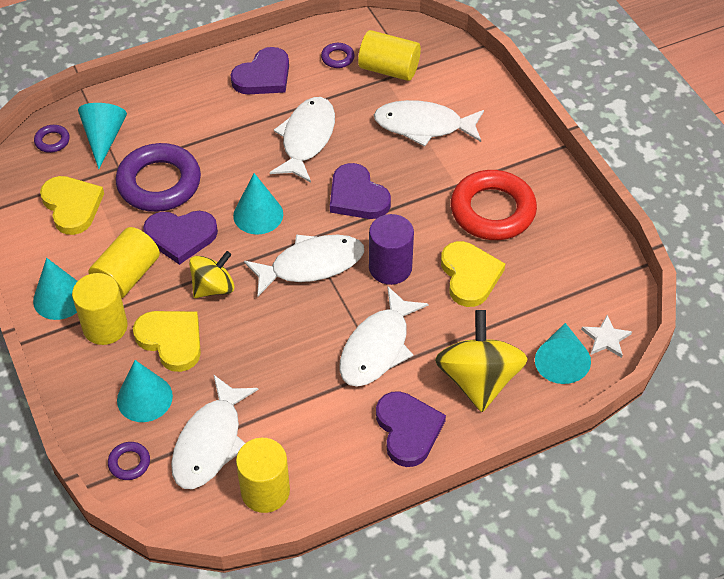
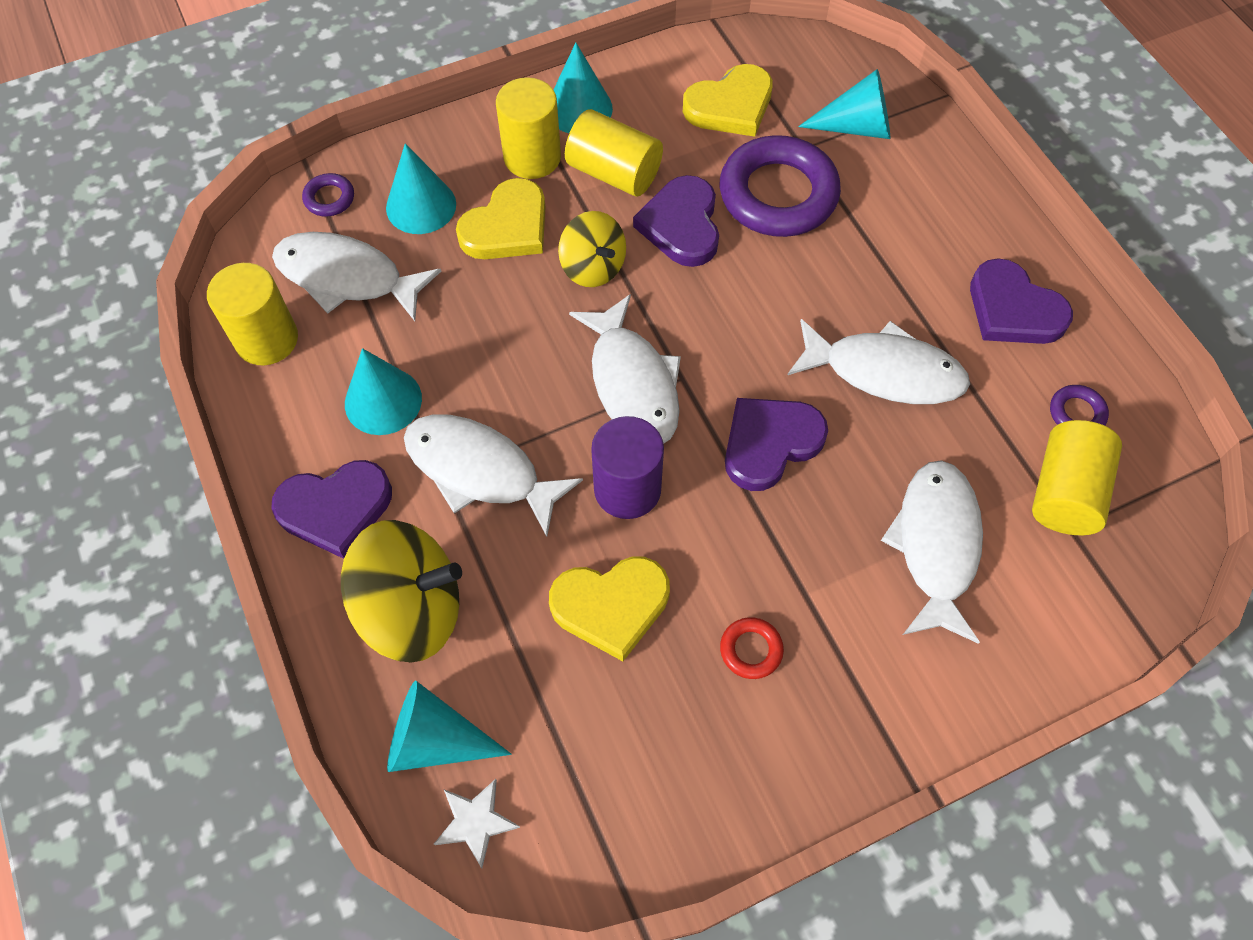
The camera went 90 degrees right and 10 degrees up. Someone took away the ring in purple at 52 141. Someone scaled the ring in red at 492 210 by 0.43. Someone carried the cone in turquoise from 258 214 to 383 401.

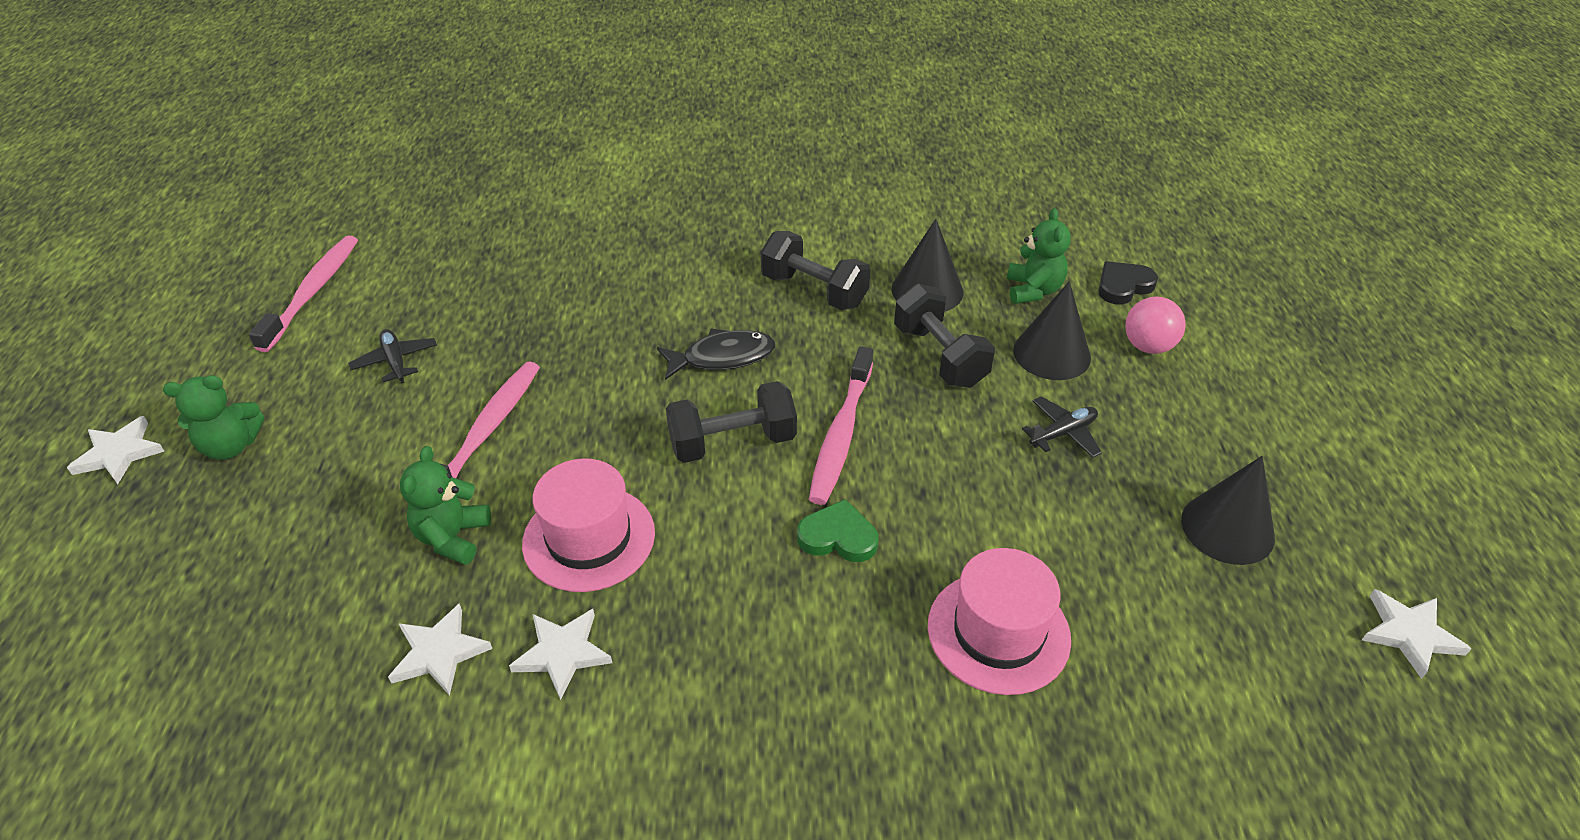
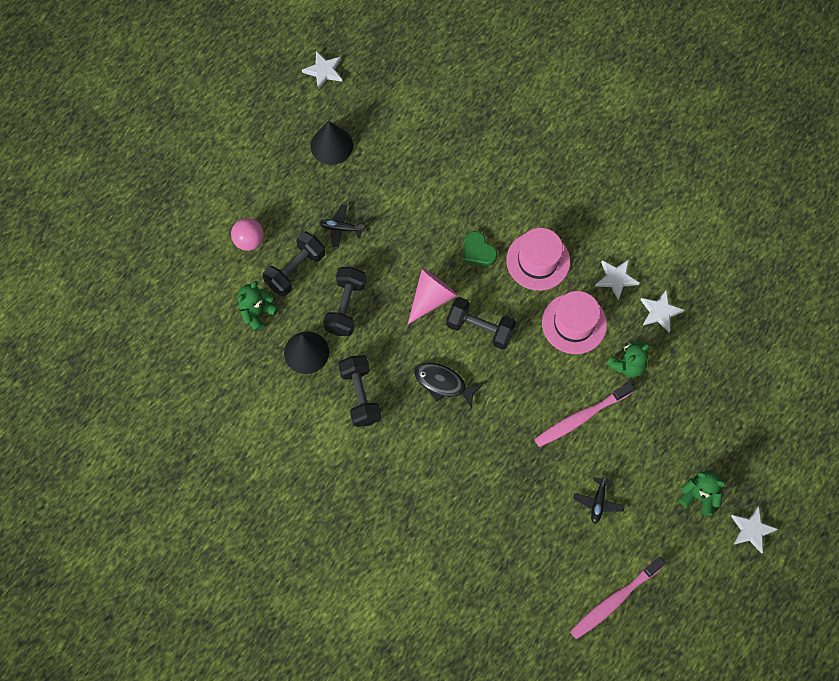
The camera went 140 degrees left and 25 degrees up. Someone took away the heart in black at 1123 286. Someone swapped the cone in black at 1051 353 for the dumbbell in black at 295 270. Someone swapped the toothbrush in pink at 841 434 for the cone in pink at 431 298. Someone carried the hat in pink from 998 632 to 538 261.

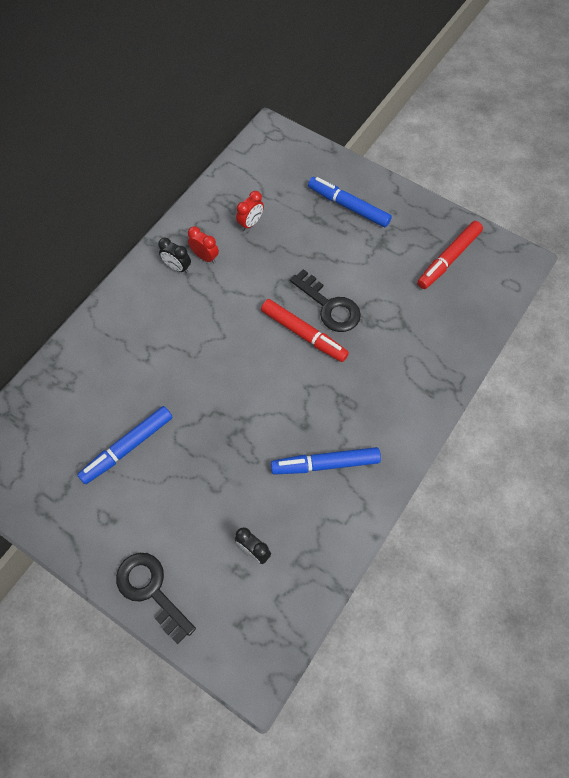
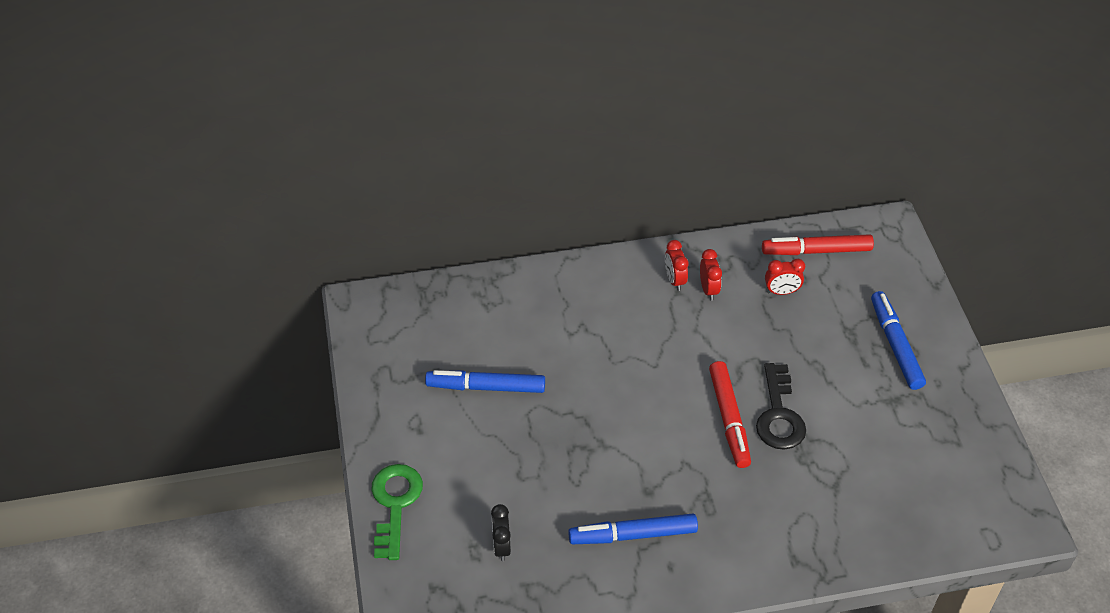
The camera went 45 degrees right and 15 degrees down. Someone carried the marker in red from 448 259 to 816 251. Someone repainted the clock in black at 177 267, which became the clock in red at 674 280. Someone rotated the marker in blue at 325 464 by 45 degrees counterclockwise. Someone repainted the key in black at 151 590, which became the key in green at 395 504.

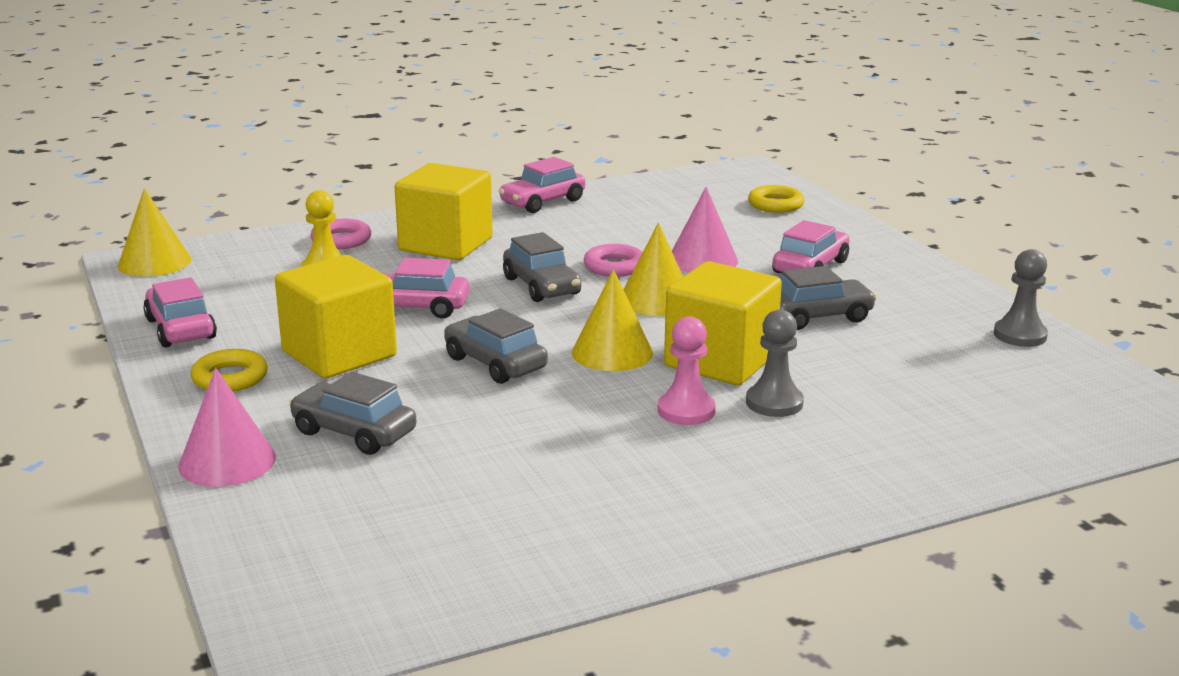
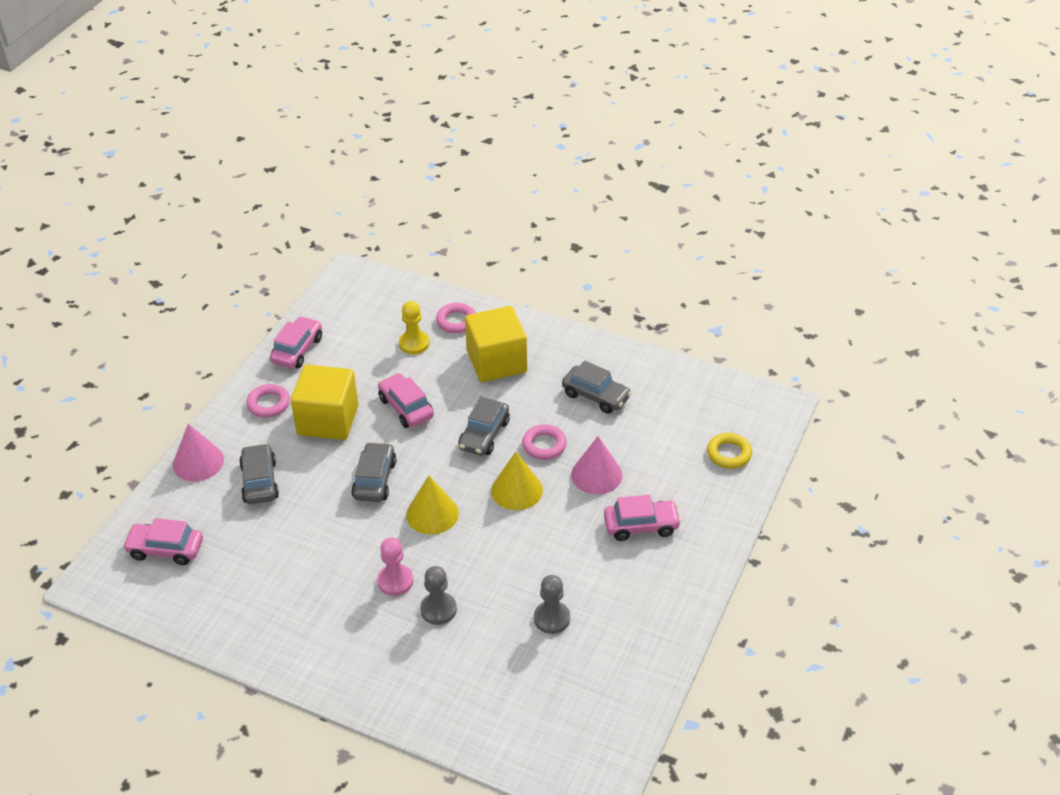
The camera went 50 degrees right and 20 degrees up. Someone carried the car in pink from 542 202 to 165 549. Someone took away the cone in yellow at 154 262. Someone carried the pawn in grey from 1020 335 to 551 618. Someone took away the cube in yellow at 720 361. Someone carried the car in grey from 818 317 to 596 396. Someone repainted the ring in yellow at 230 378, which became the ring in pink at 268 404.

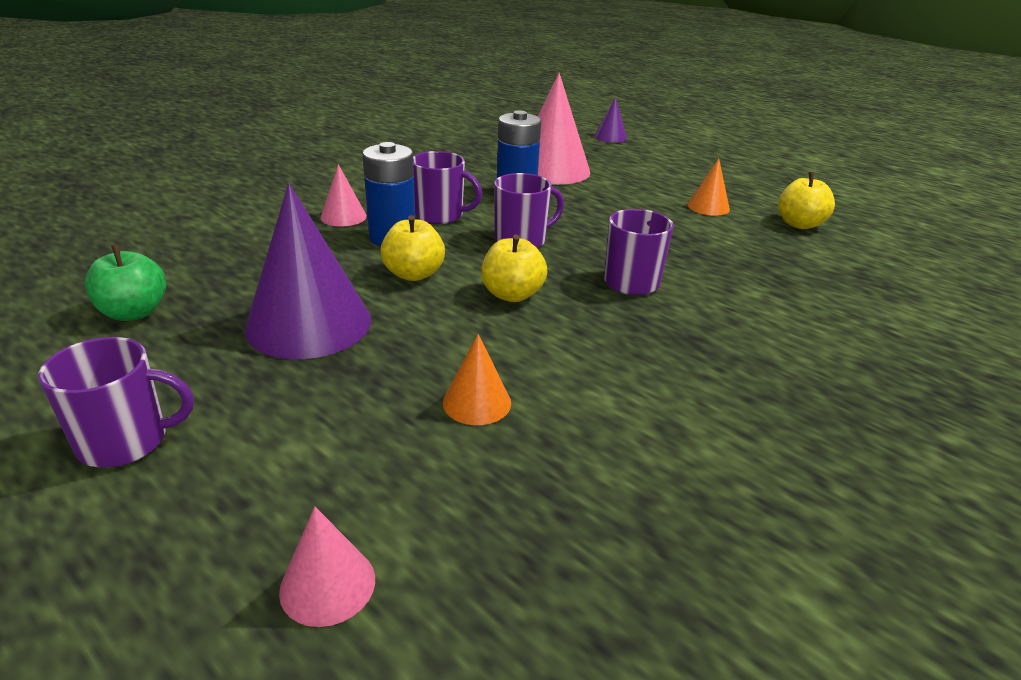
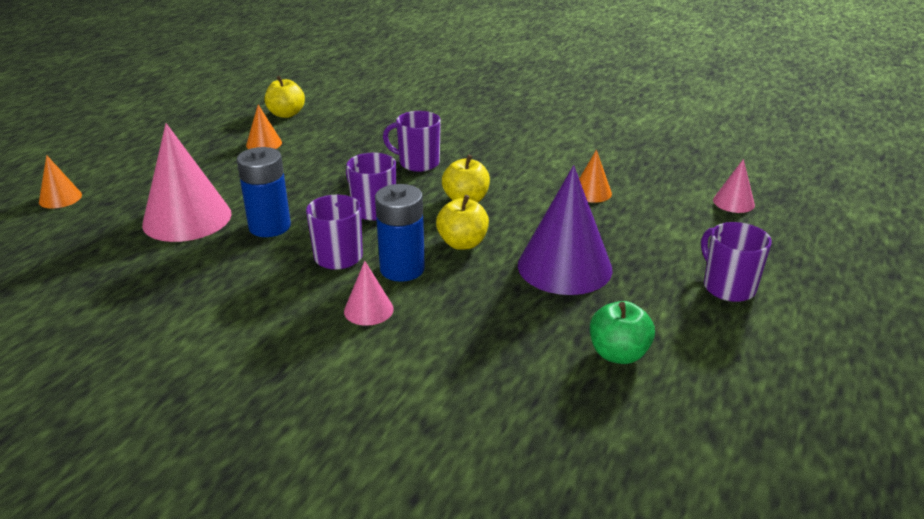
The camera went 105 degrees left and 0 degrees up. Someone repainted the cone in purple at 610 137, which became the cone in orange at 60 198.

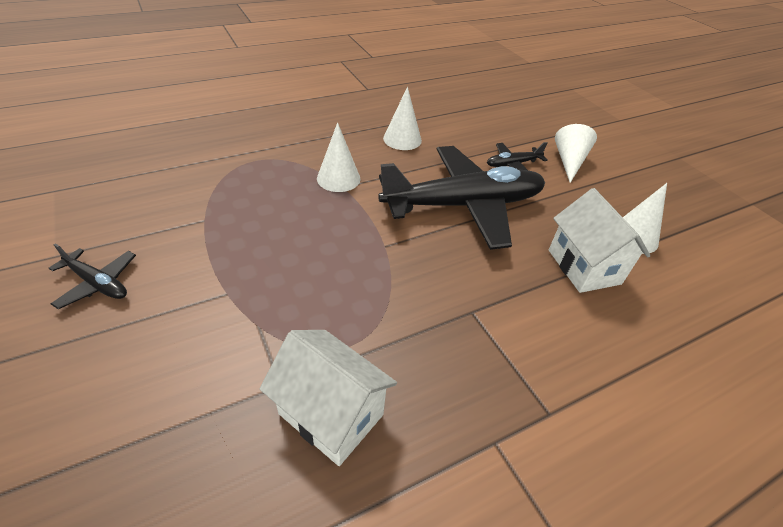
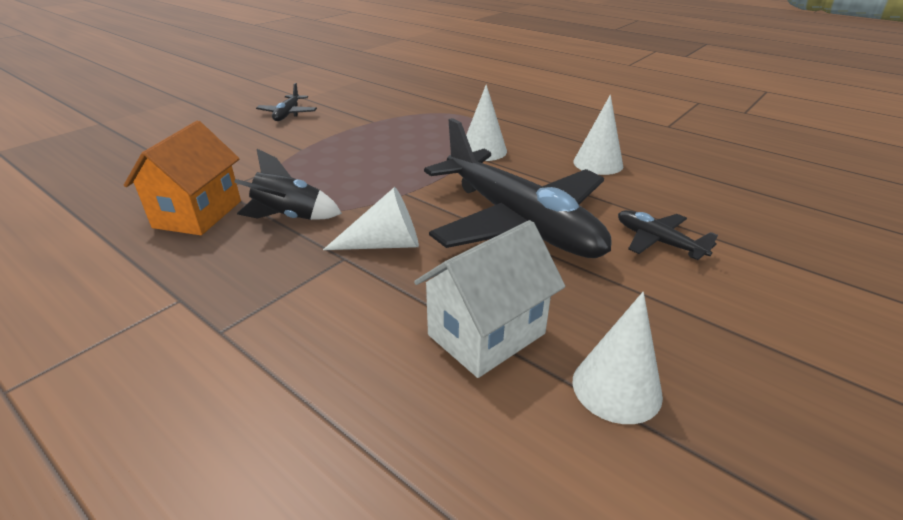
The camera went 70 degrees right and 10 degrees down. Someone carried the cone in white from 569 161 to 384 244. Someone repainted the house in white at 331 414, which became the house in orange at 198 214. Someone put down the rocket in black at 289 217.

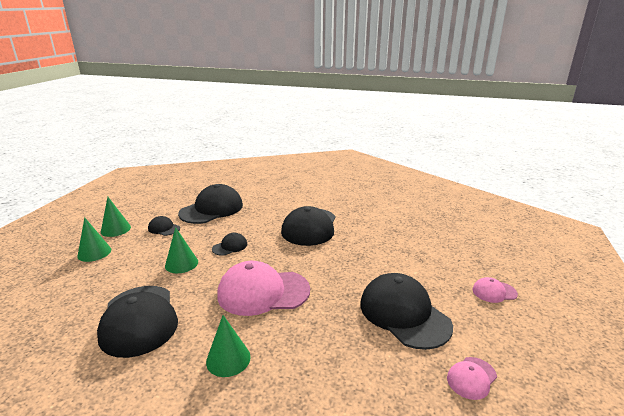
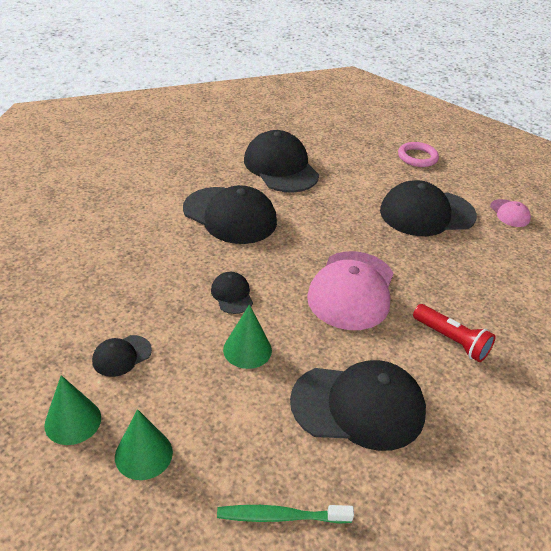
The camera went 70 degrees left and 15 degrees up. Someone carried the cap in black from 212 209 to 281 167. Someone swapped the cap in pink at 494 292 for the ring in pink at 417 157. Someone swapped the cone in green at 228 359 for the flashlight in red at 451 340. Someone put down the toothbrush in green at 280 516.

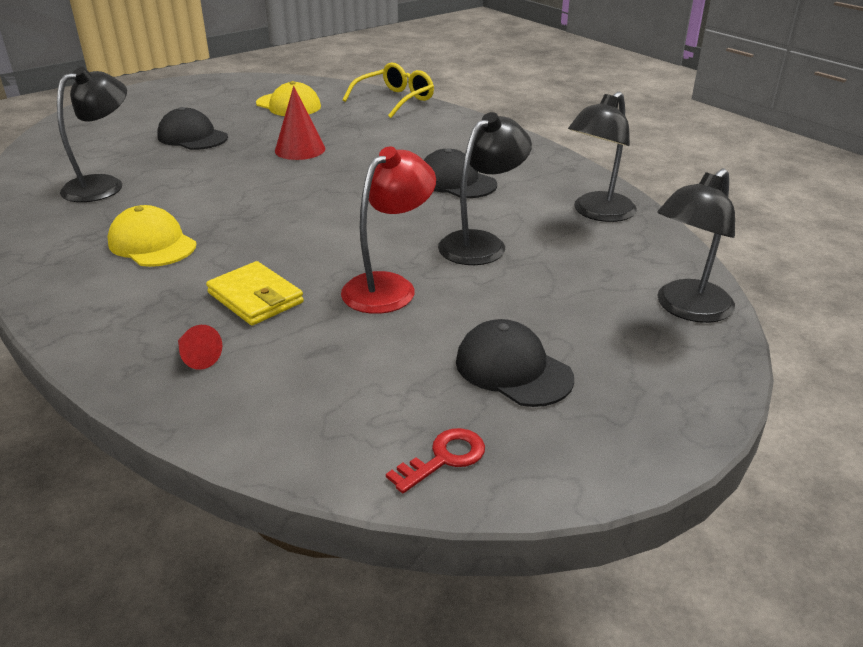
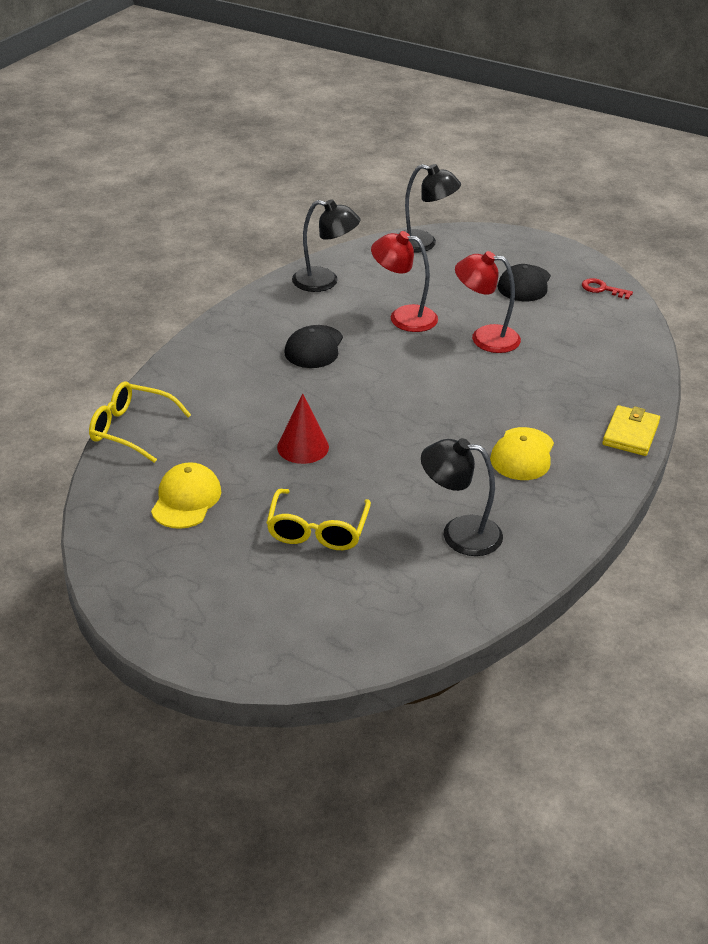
The camera went 115 degrees left and 5 degrees up. Someone swapped the cap in black at 192 137 for the glasses in yellow at 317 531. Someone repainted the lamp in black at 481 243, which became the lamp in red at 403 317. Someone carried the wallet in yellow from 255 298 to 630 434. Someone took away the cone in red at 197 357.

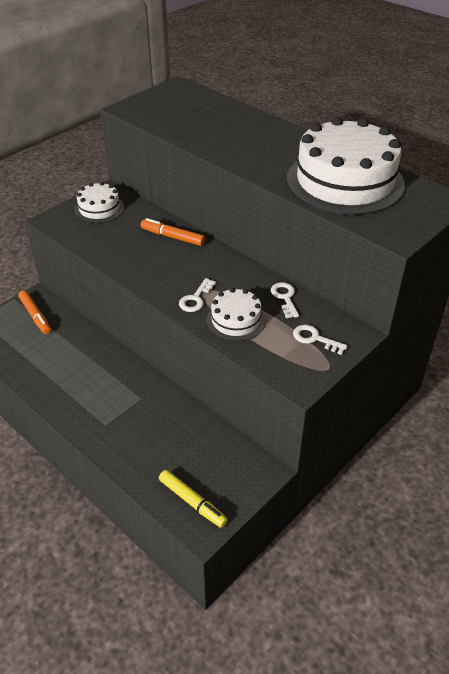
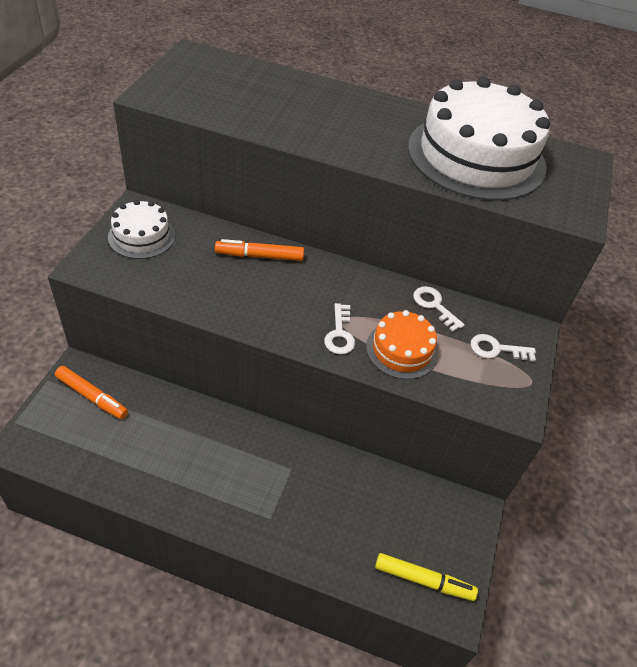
The camera went 30 degrees left and 5 degrees up. Someone repainted the cake in white at 236 320, which became the cake in orange at 402 350.

